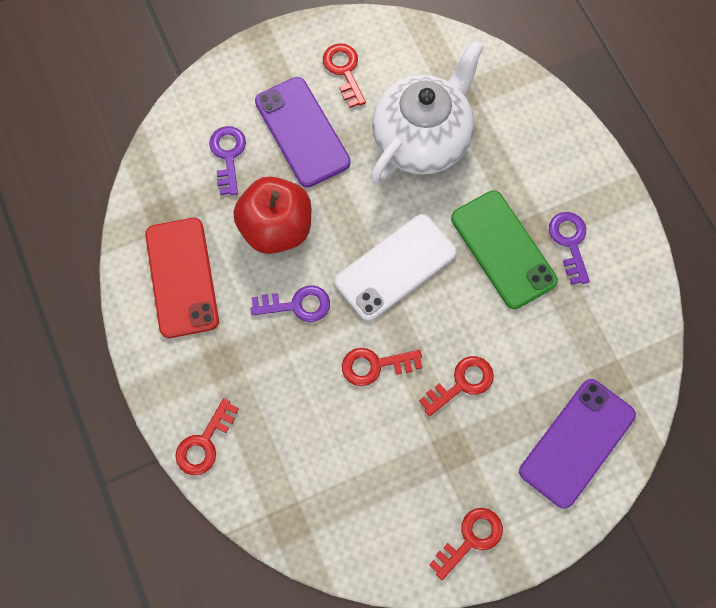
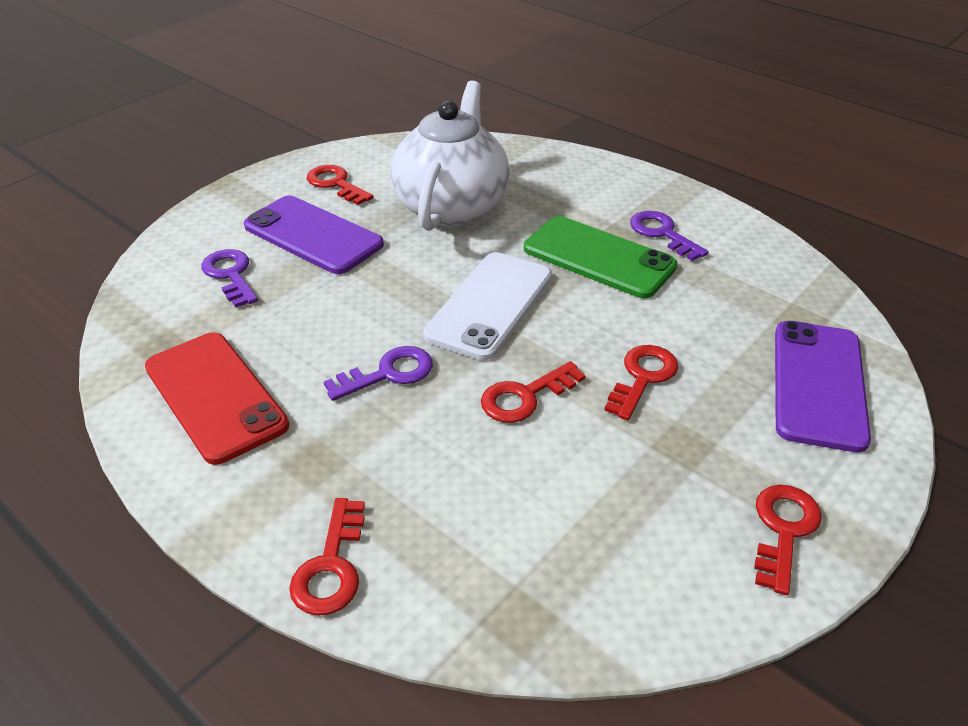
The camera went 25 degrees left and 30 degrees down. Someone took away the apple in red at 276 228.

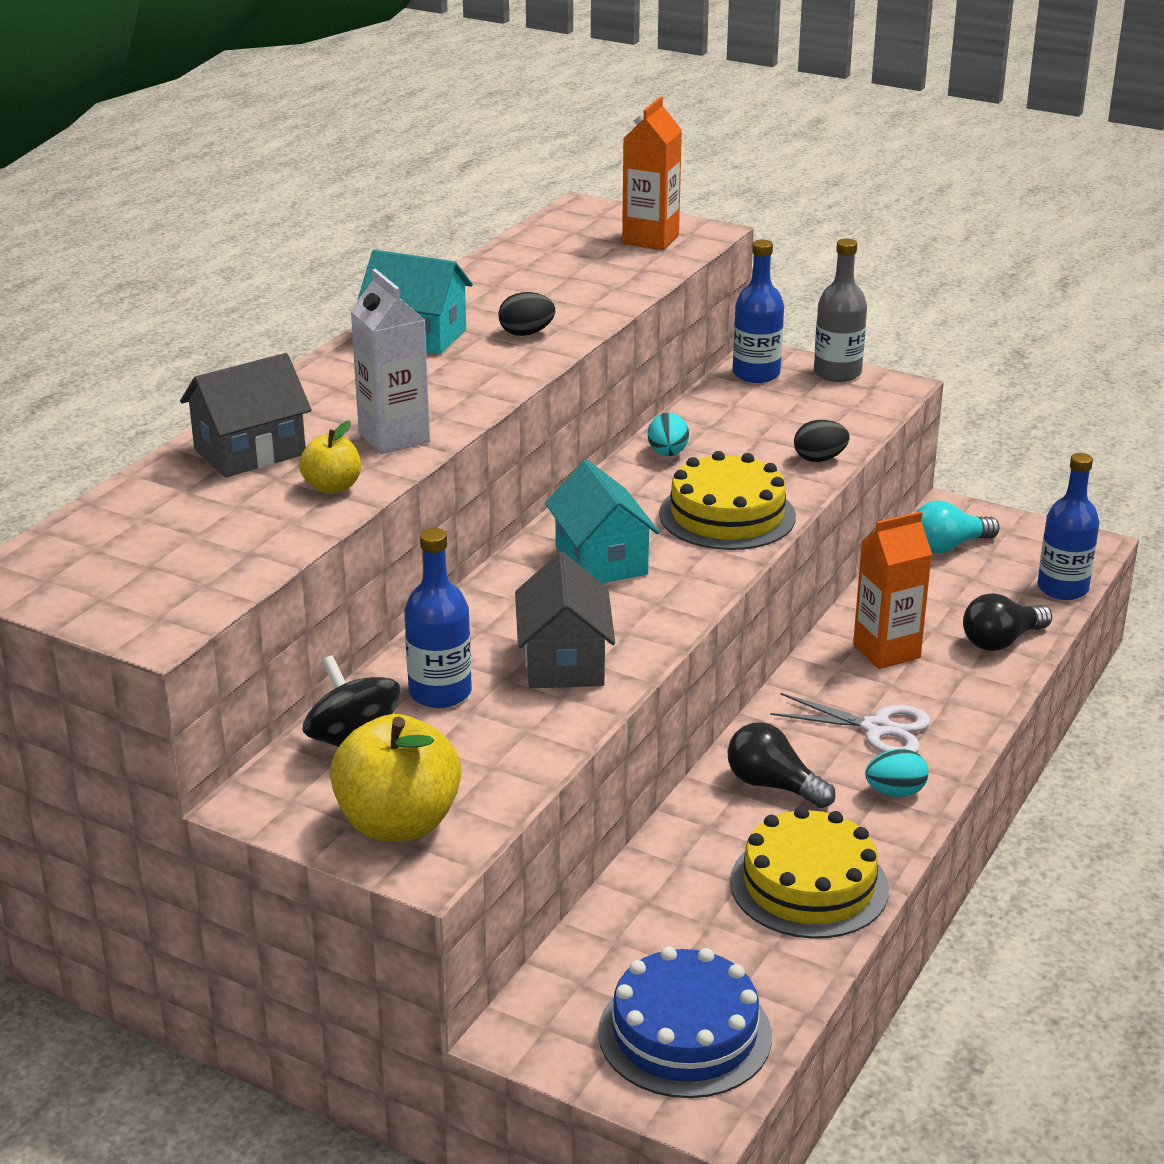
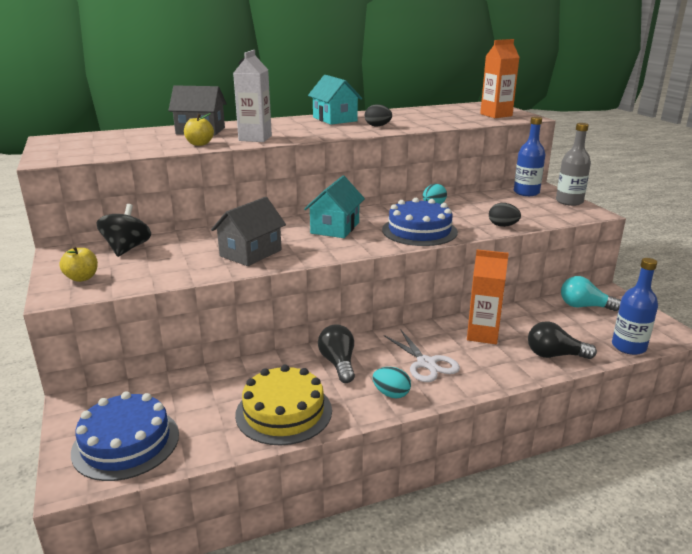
The camera went 40 degrees right and 5 degrees down. Someone repainted the cake in yellow at 727 515, which became the cake in blue at 419 231. Someone took away the bottle in blue at 440 692. Someone scaled the apple in yellow at 398 823 by 0.53.

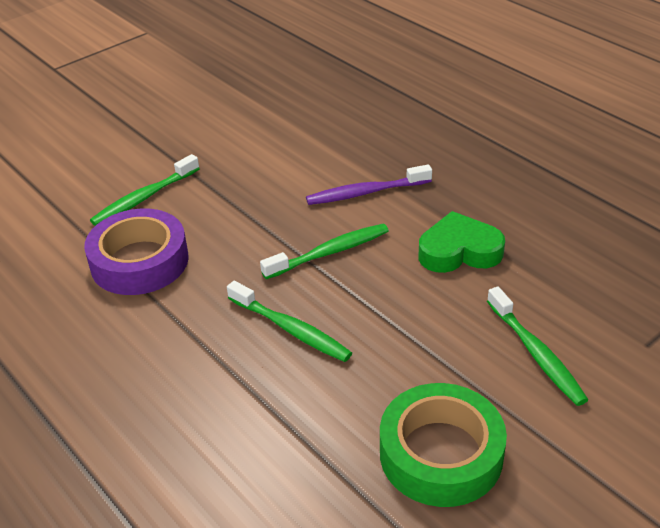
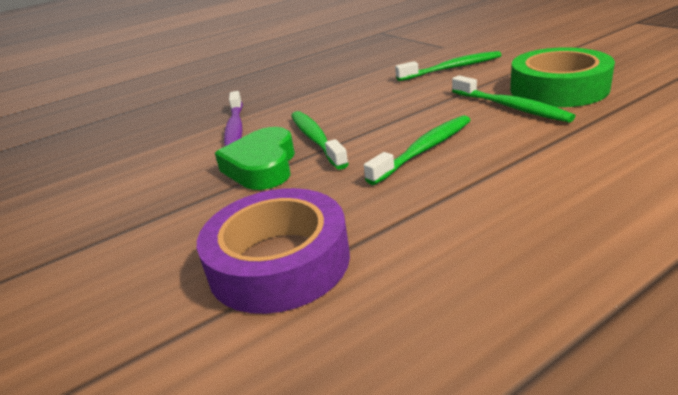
The camera went 80 degrees left and 10 degrees down. Someone carried the toothbrush in green from 144 198 to 510 107. Someone carried the heart in green from 459 251 to 262 166.

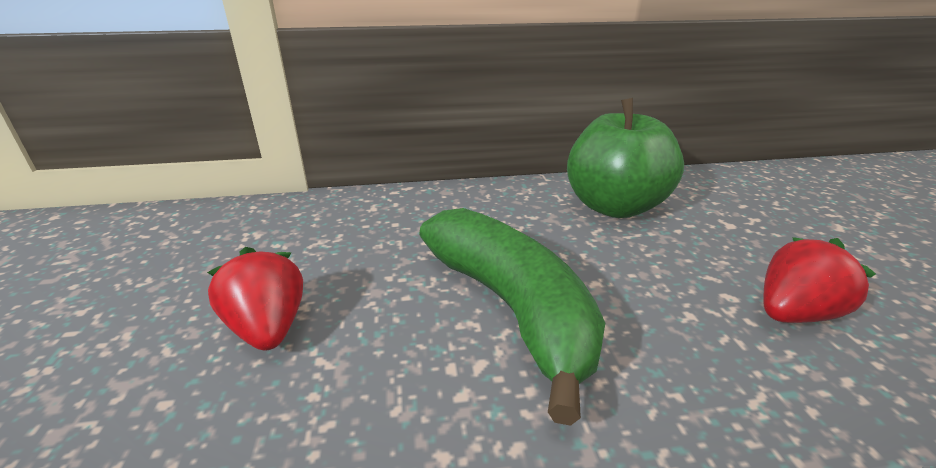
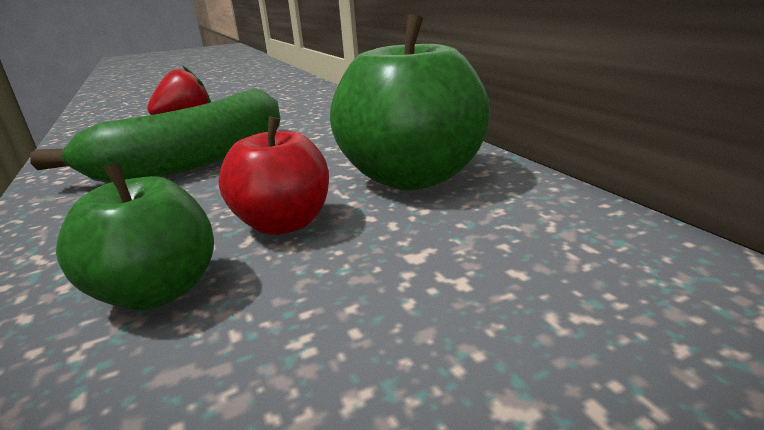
The camera went 75 degrees right and 5 degrees down. Someone swapped the strawberry in red at 794 313 for the apple in green at 158 291. Someone put down the apple in red at 284 223.

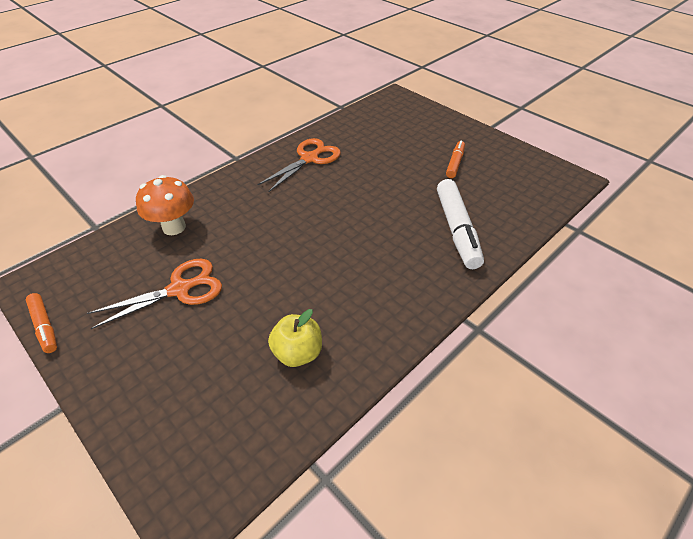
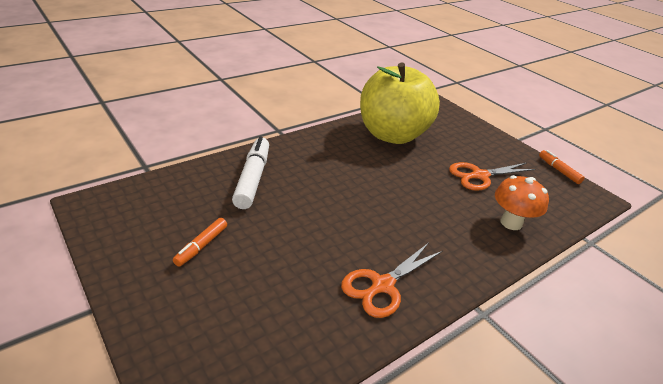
The camera went 175 degrees left and 10 degrees down. Someone scaled the apple in yellow at 297 353 by 2.46.

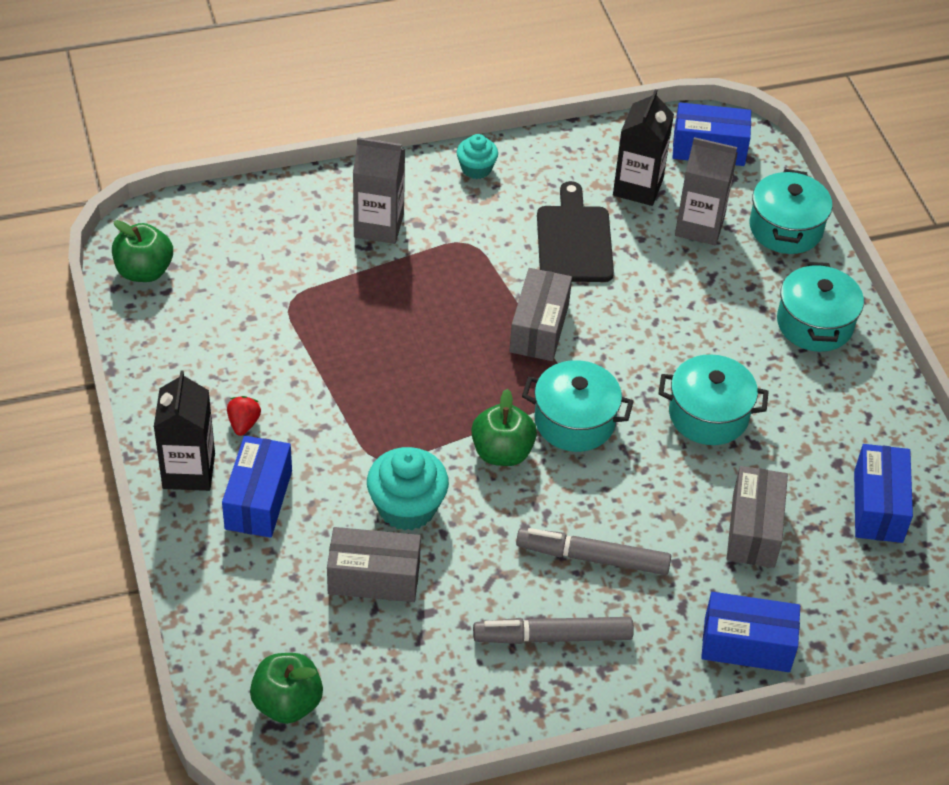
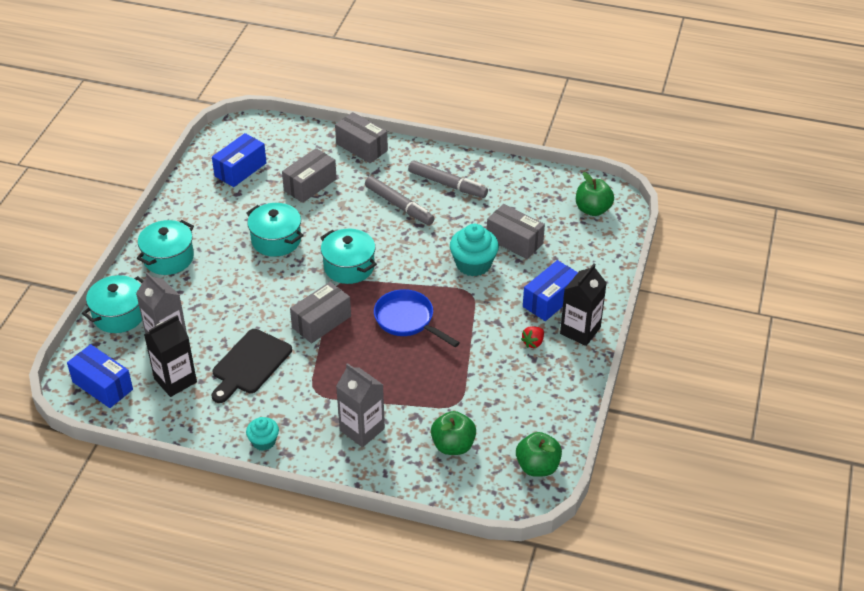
The camera went 145 degrees left and 5 degrees down. Someone carried the apple in green from 502 452 to 453 445. Someone repainted the box in blue at 747 645, which became the box in grey at 362 147. Someone put down the pan in blue at 407 320.

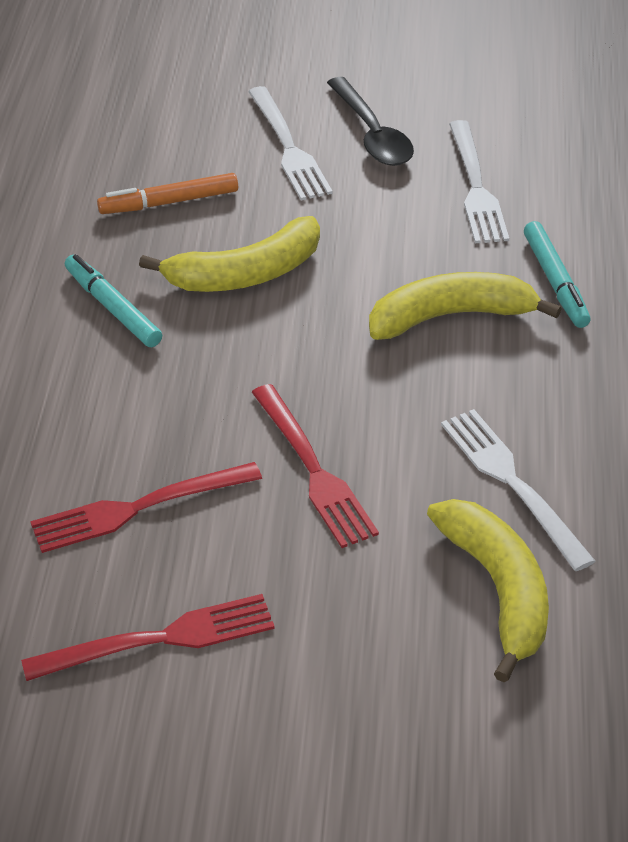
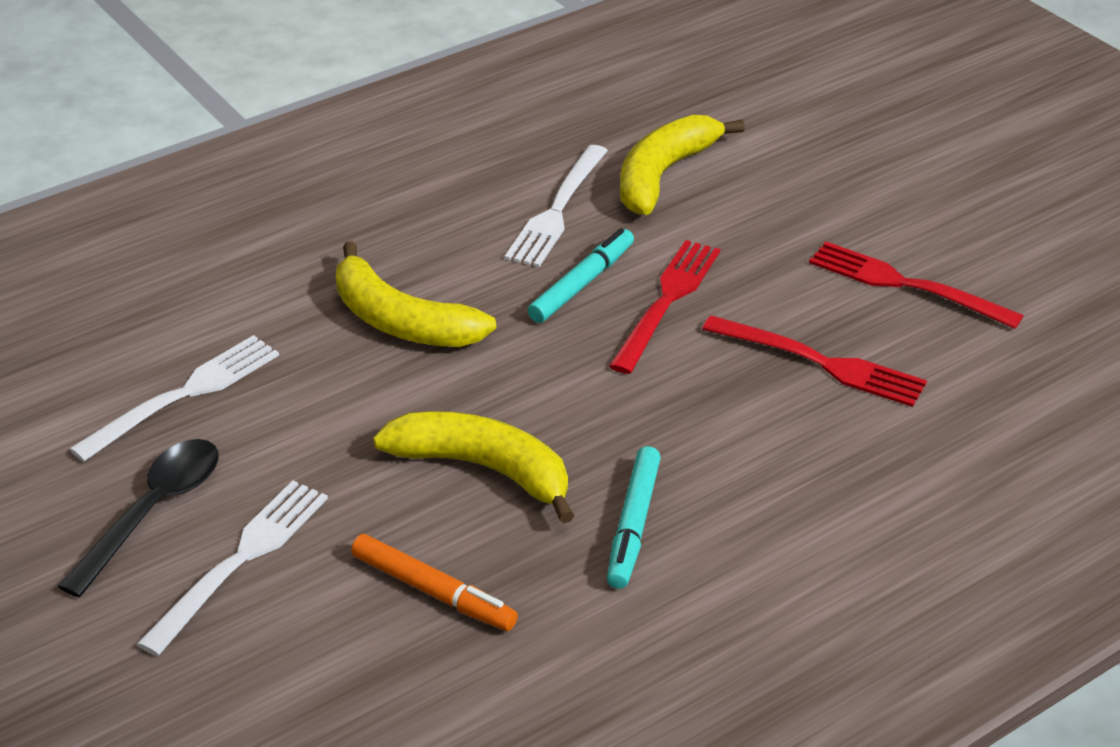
The camera went 130 degrees left and 5 degrees down. Someone carried the marker in turquoise from 555 282 to 582 284.

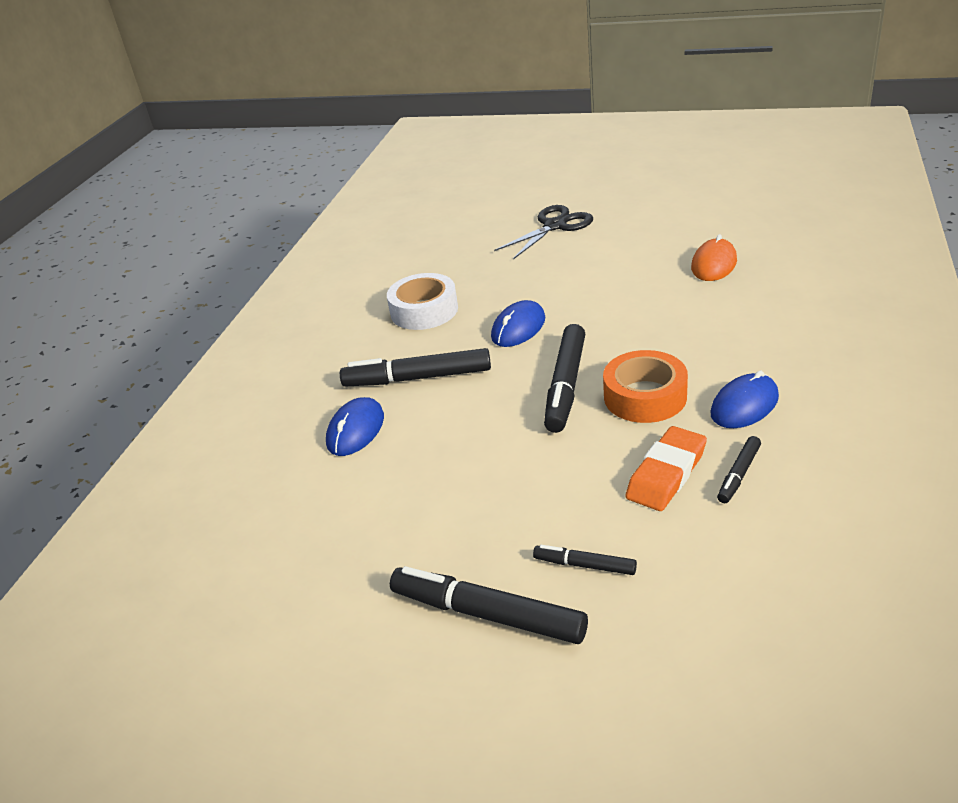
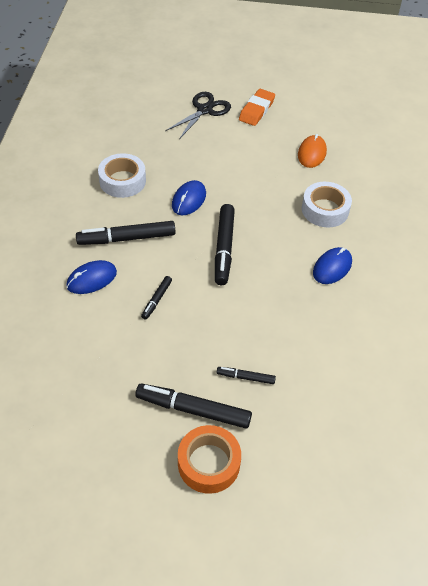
The camera went 15 degrees left and 15 degrees up. Someone carried the tape in orange from 645 396 to 209 463. Someone rotated the mouse in blue at 355 430 by 45 degrees clockwise. Someone carried the eraser in orange from 666 474 to 256 110. Someone carried the marker in black from 738 474 to 157 300. Someone put down the tape in white at 325 210.

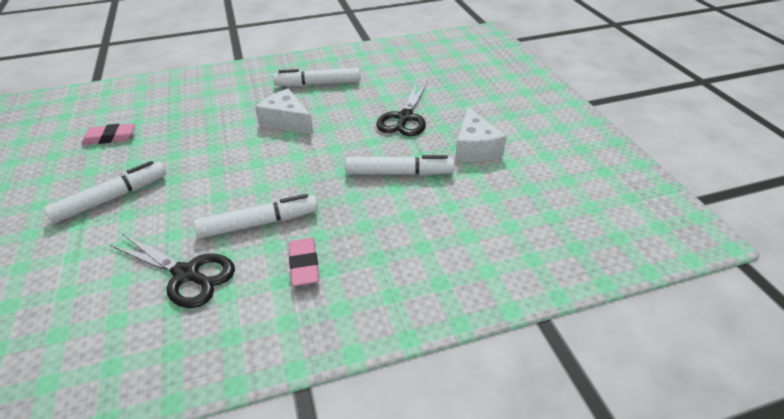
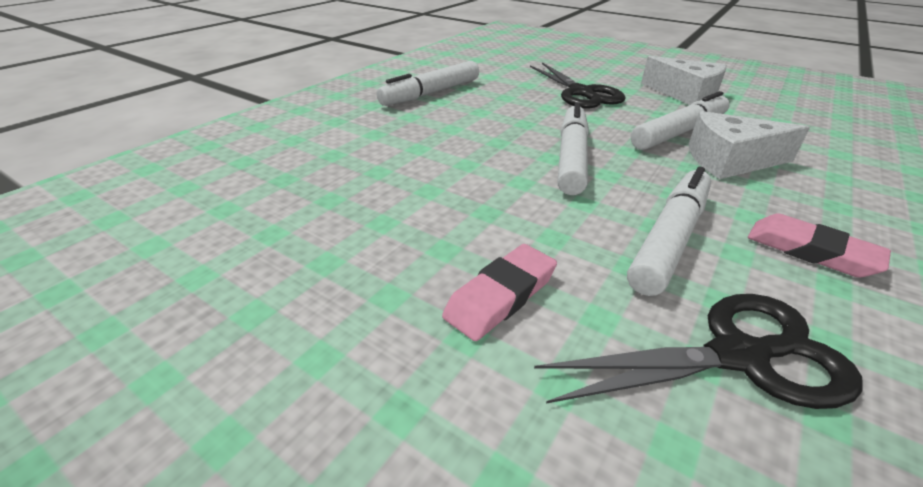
The camera went 40 degrees left and 5 degrees down. Someone carried the cheese in white from 286 121 to 730 160. Someone carried the eraser in pink from 110 137 to 501 296. Someone carried the marker in white from 111 198 to 572 157.

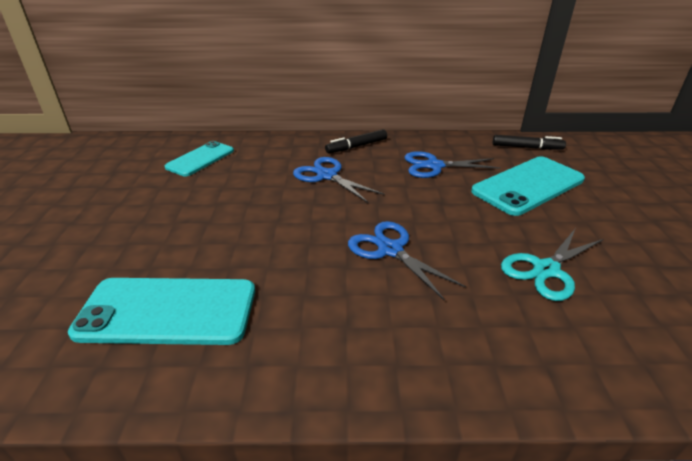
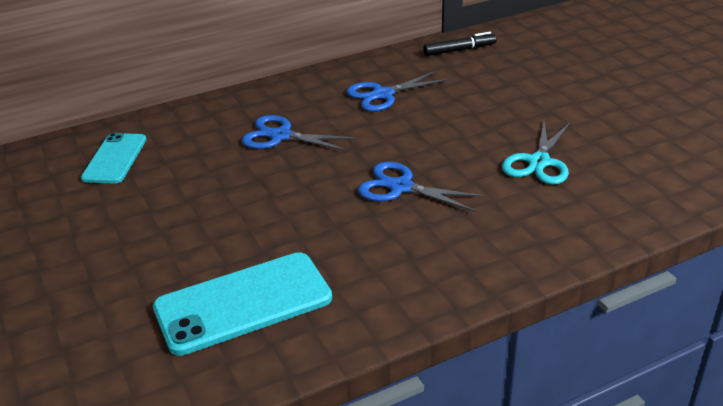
The camera went 25 degrees left and 0 degrees up. Someone took away the marker in black at 357 146. Someone took away the phone in turquoise at 528 185.

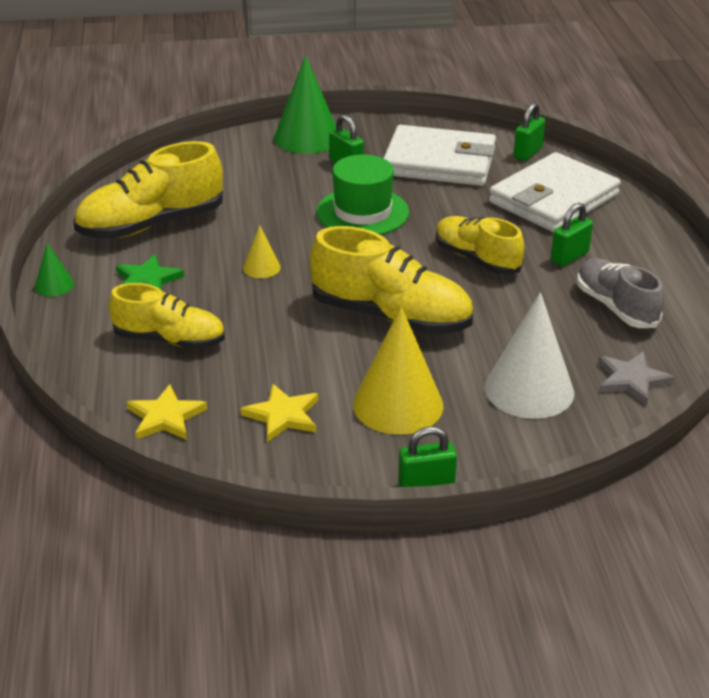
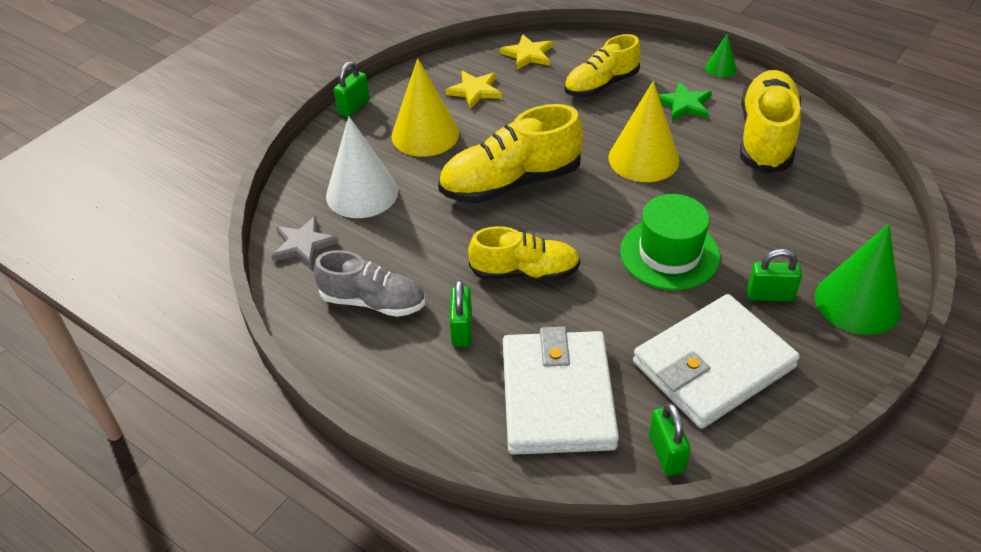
The camera went 135 degrees right and 10 degrees up. Someone scaled the cone in yellow at 261 267 by 2.08.

